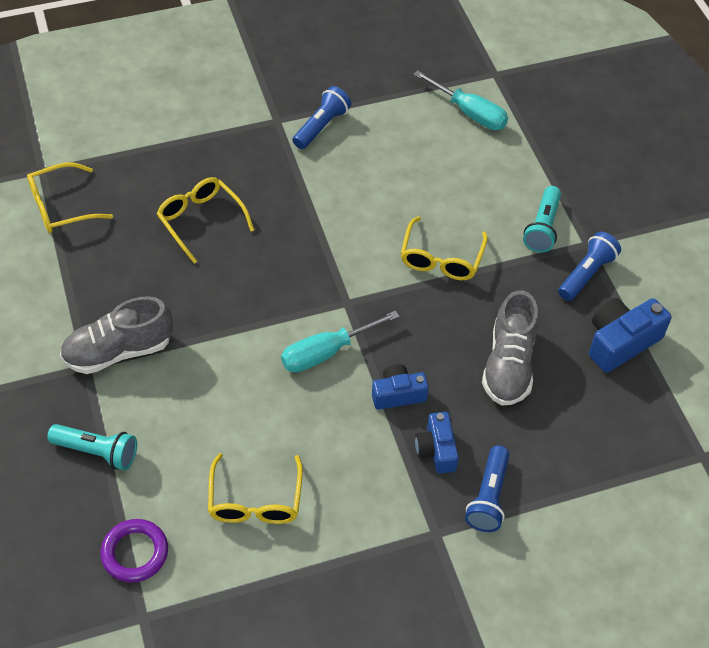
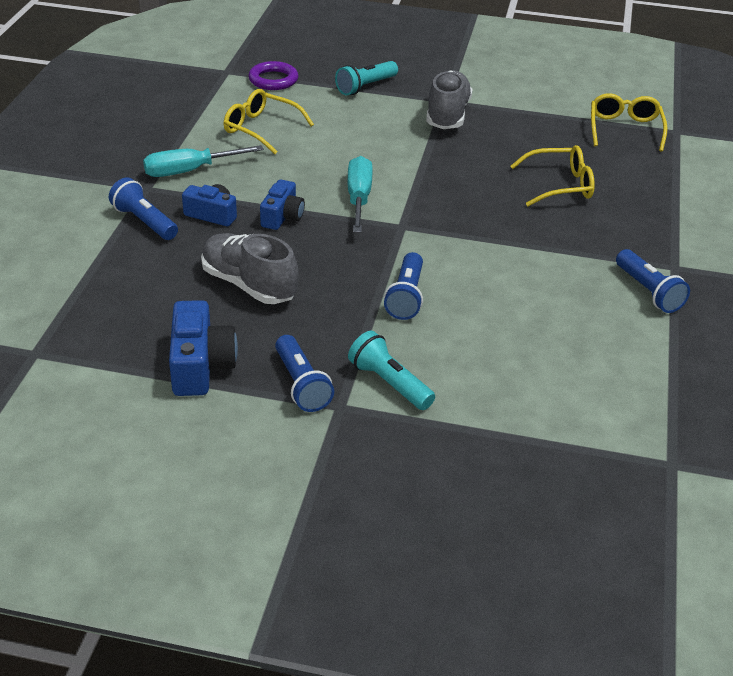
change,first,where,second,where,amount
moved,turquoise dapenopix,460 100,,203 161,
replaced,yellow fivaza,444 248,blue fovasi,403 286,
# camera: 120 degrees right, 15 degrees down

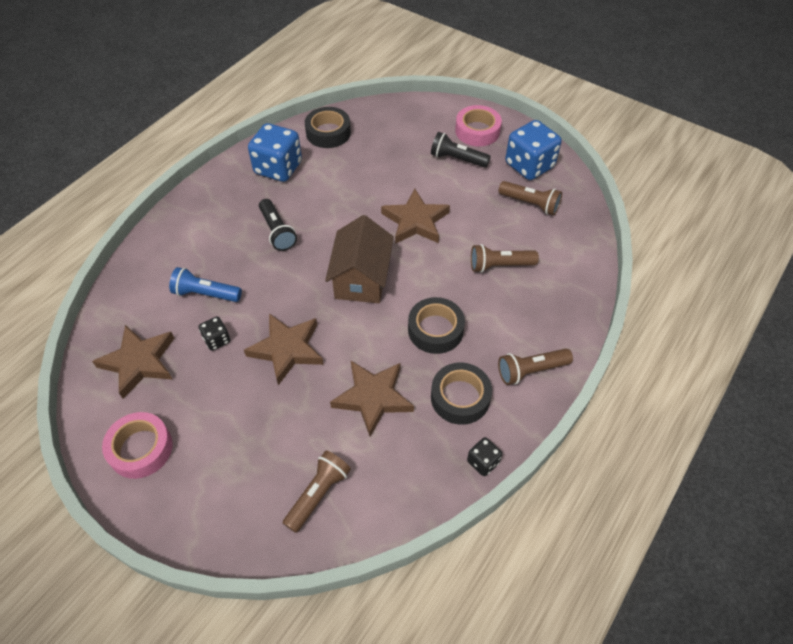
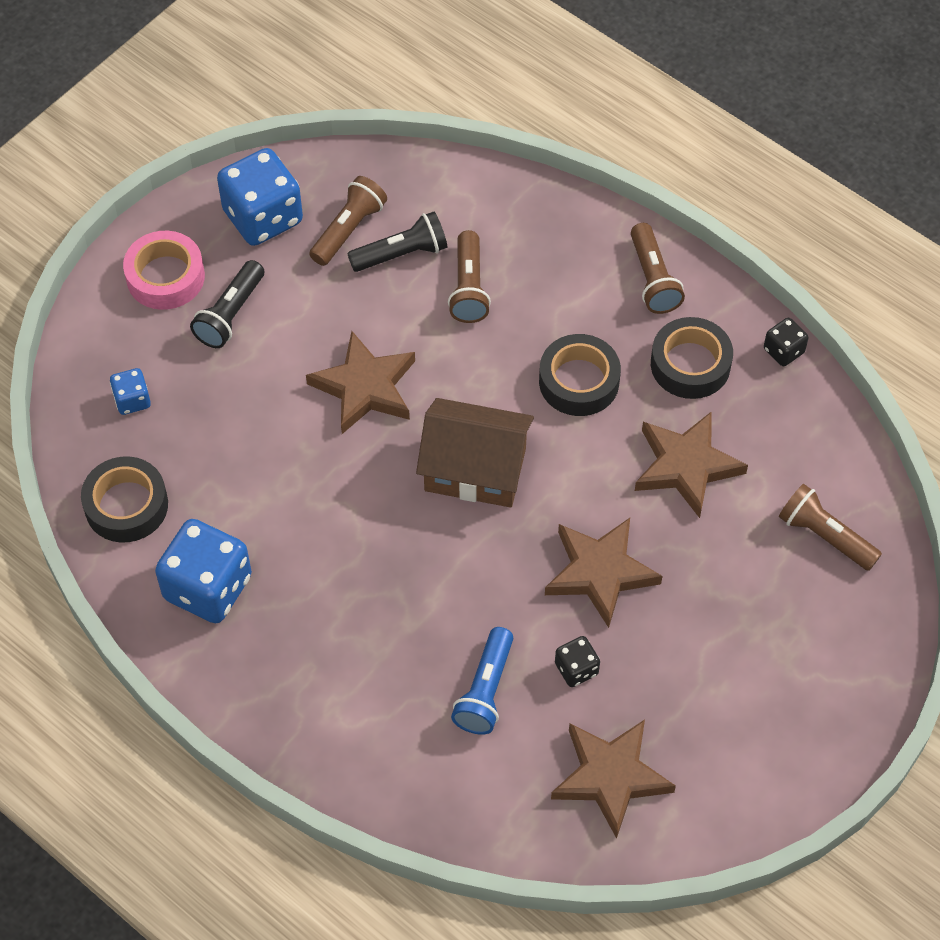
change,first,where,second,where,amount
removed,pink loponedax,137 445,,,
added,,,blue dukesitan,130 391,
moved,black fovasi,278 225,,397 242,
# camera: 85 degrees left, 5 degrees up

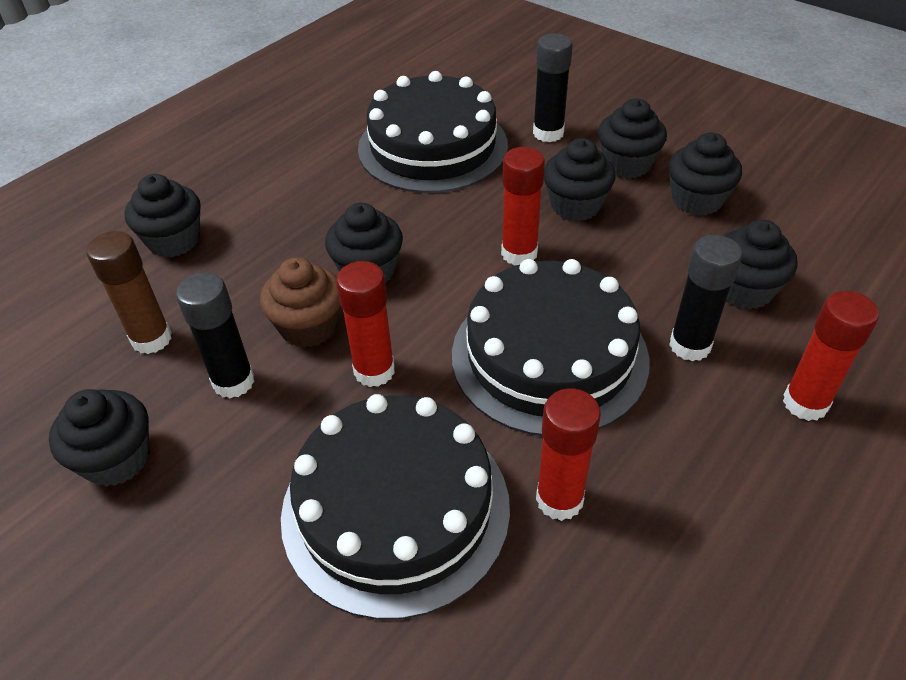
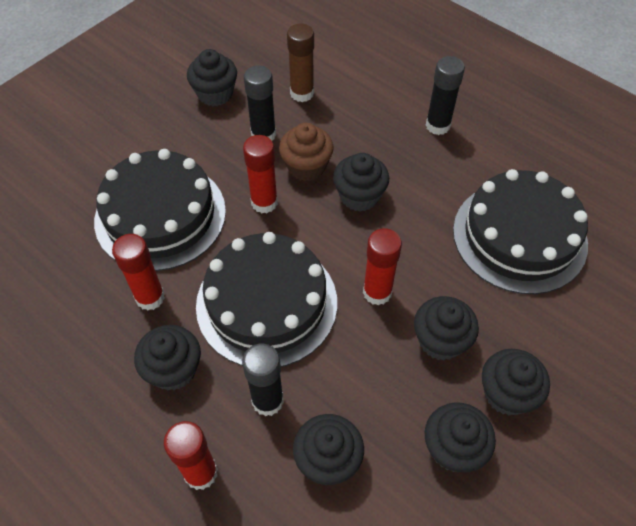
change,first,where,second,where,amount
moved,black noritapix,162 216,,167 357,
moved,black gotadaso,553 88,,445 95,
# camera: 90 degrees right, 10 degrees up

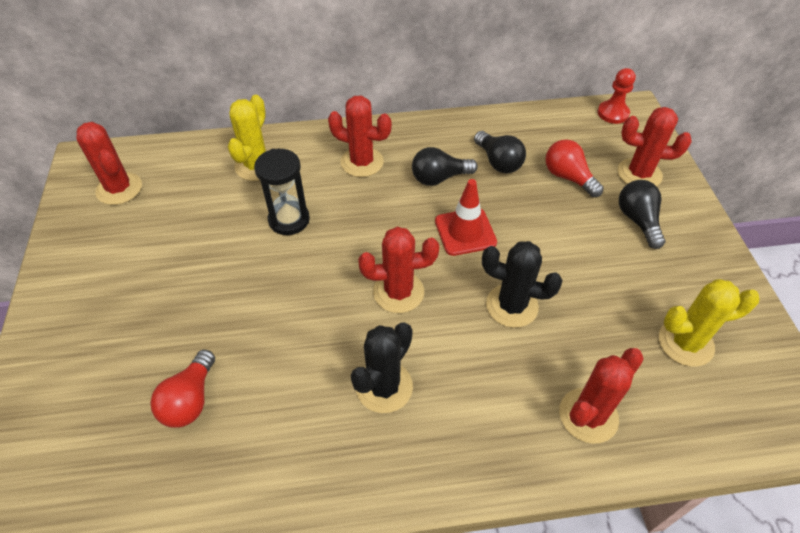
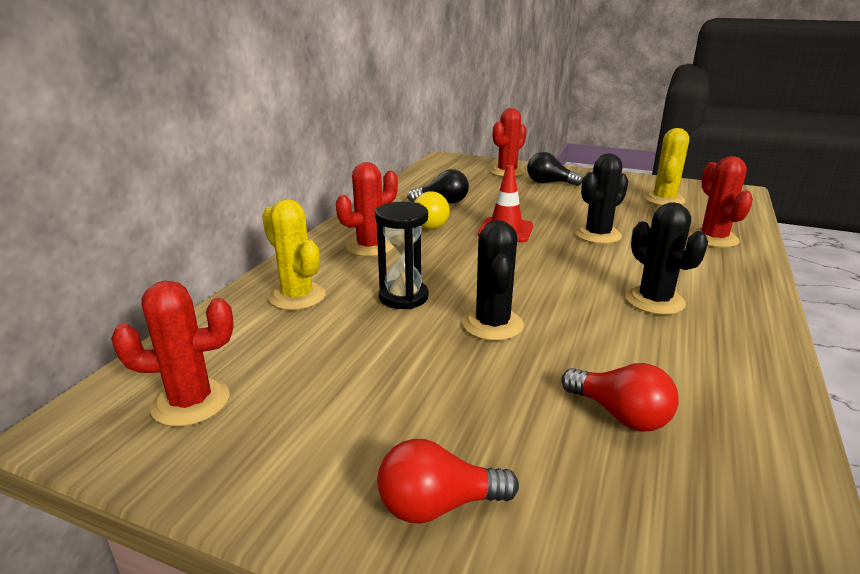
change,first,where,second,where,amount
removed,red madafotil,398 270,,,
removed,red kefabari,617 96,,,
added,,,black madafotil,493 280,
moved,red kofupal,574 168,,448 481,
recoloured,black kofupal,445 166,yellow kofupal,432 210,
# camera: 60 degrees left, 25 degrees down

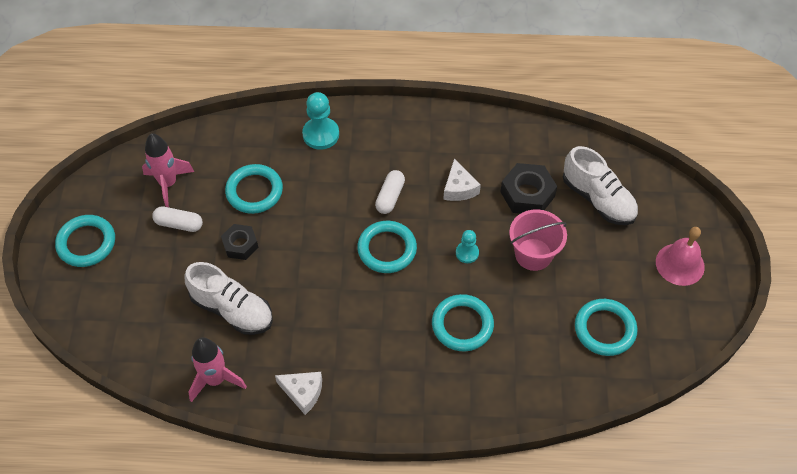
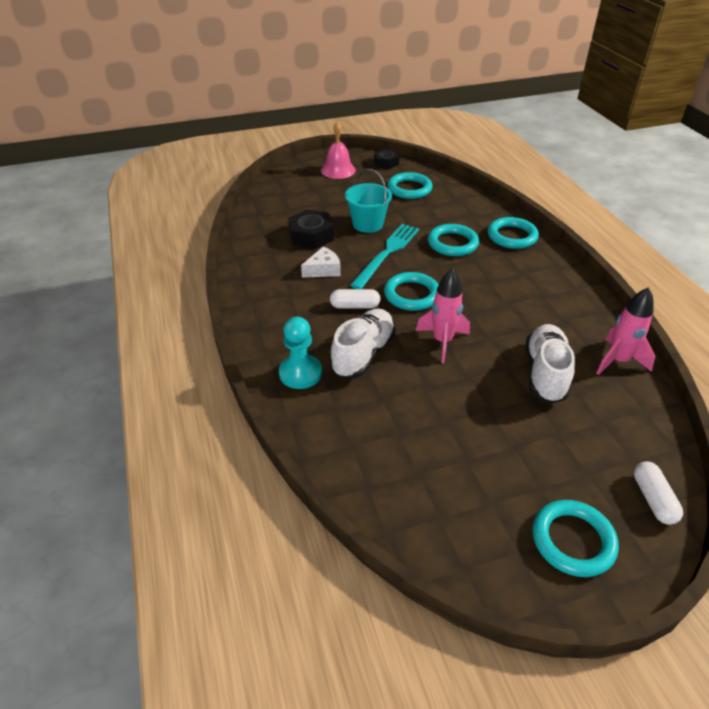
change,first,where,second,where,amount
removed,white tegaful,298 393,,,
moved,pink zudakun,168 170,,443 315,
moved,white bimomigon,177 219,,658 493,
moved,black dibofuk,239 242,,386 159,
moved,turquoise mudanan,254 189,,513 233,
moved,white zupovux,600 185,,362 343,
replaced,turquoise kefabari,467 246,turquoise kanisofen,384 256,
recoloured,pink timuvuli,538 240,turquoise timuvuli,368 201,
# camera: 110 degrees left, 15 degrees down

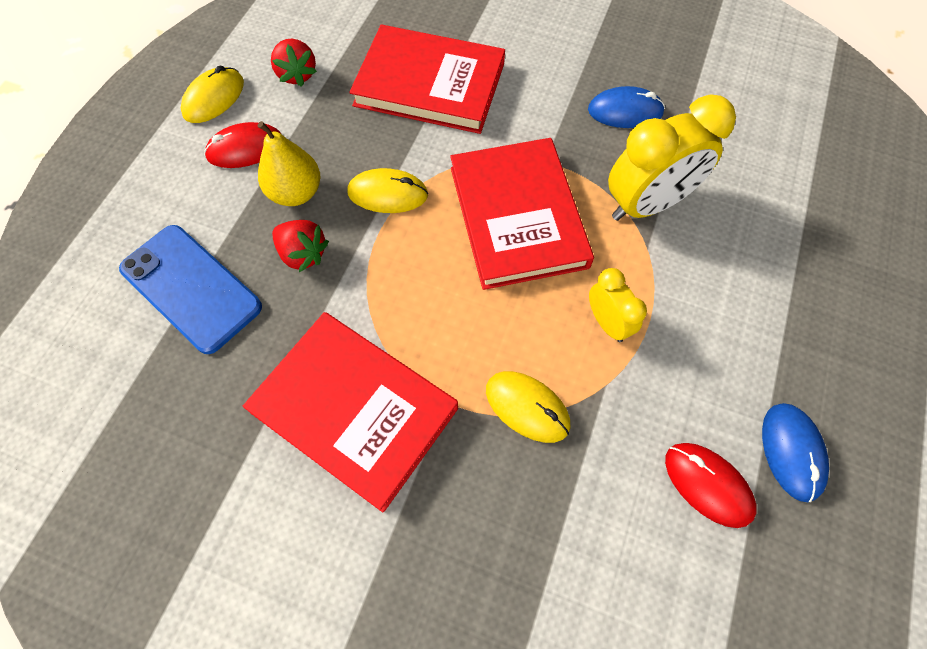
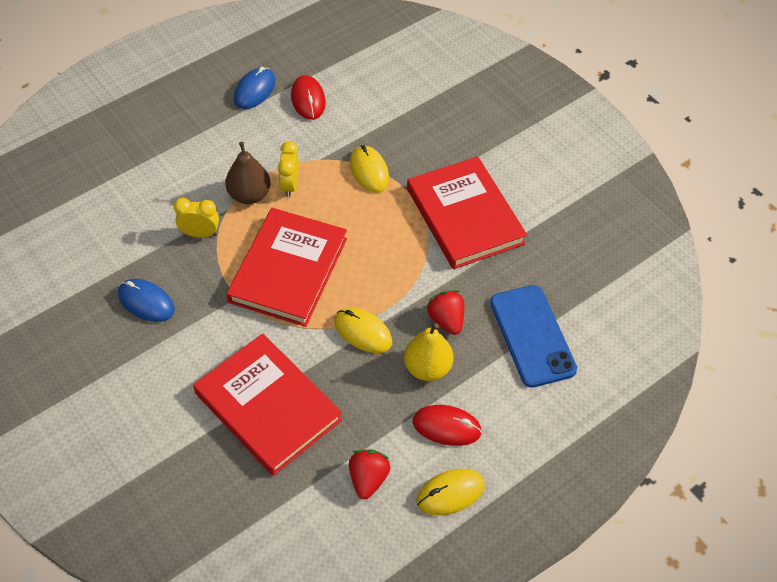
change,first,where,second,where,amount
added,,,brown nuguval,247 173,
resized,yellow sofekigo,672 158,,196 218,x0.54
# camera: 150 degrees left, 10 degrees down

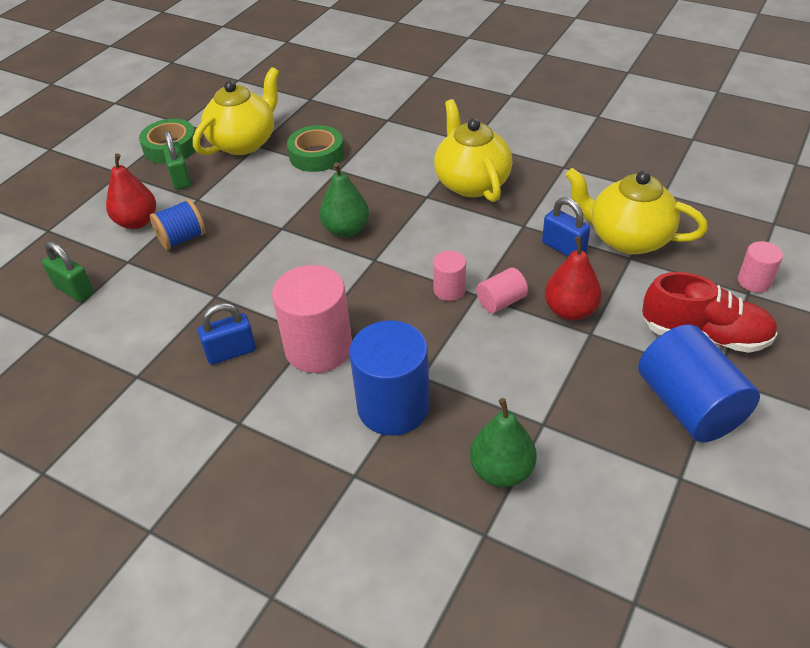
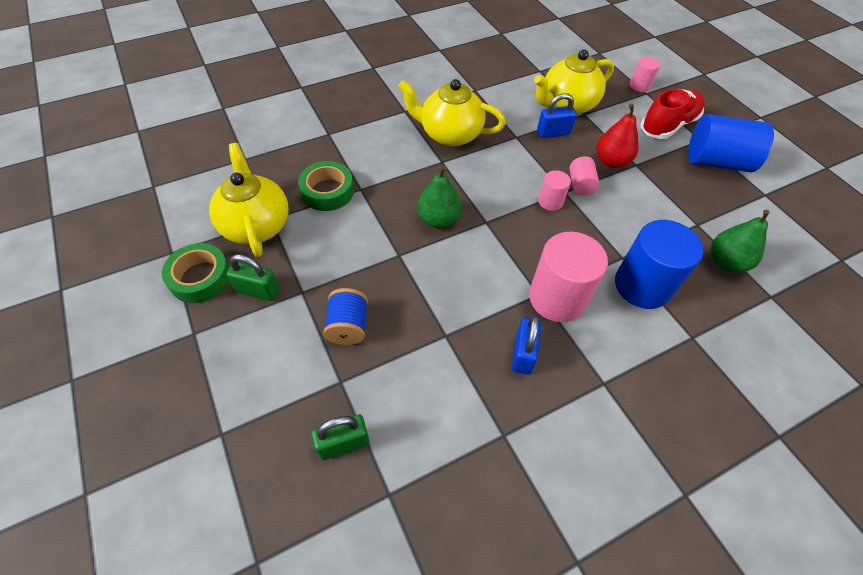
change,first,where,second,where,amount
removed,red nuguval,131 191,,,
# camera: 60 degrees left, 10 degrees up

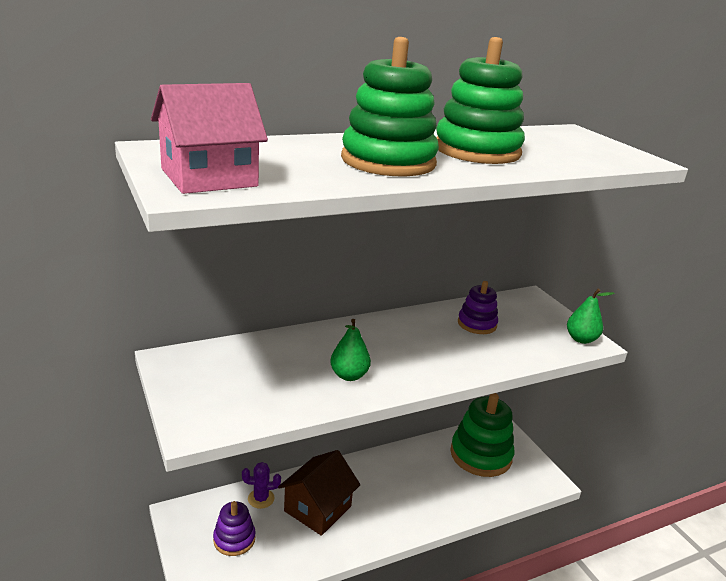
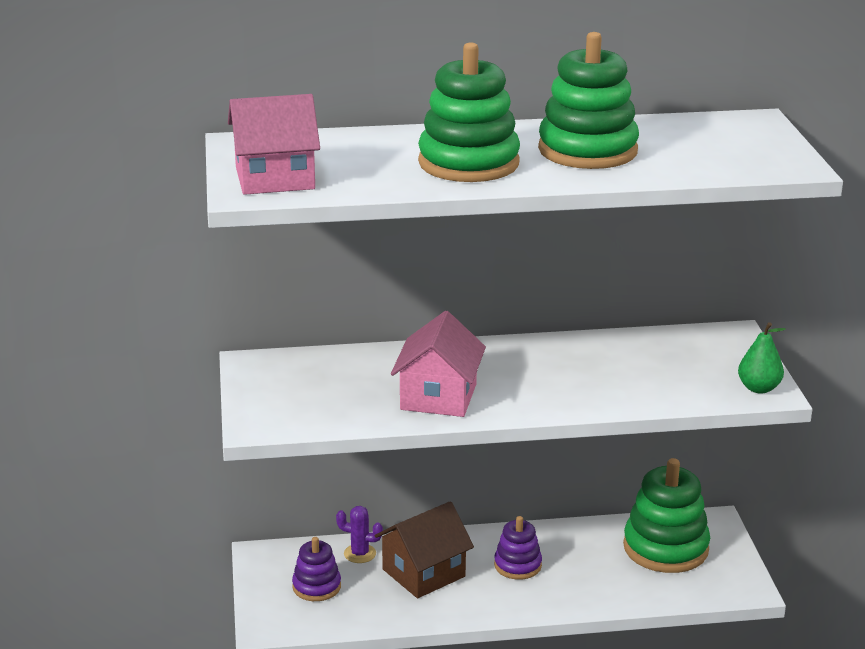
change,first,where,second,where,amount
moved,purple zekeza,478 307,,518 547,
replaced,green nuguval,350 350,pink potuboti,438 364,
# camera: 20 degrees right, 0 degrees up

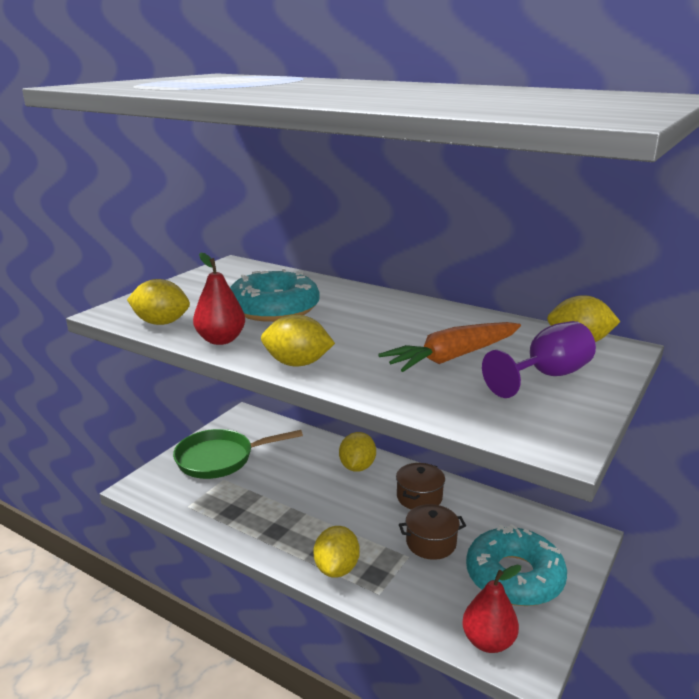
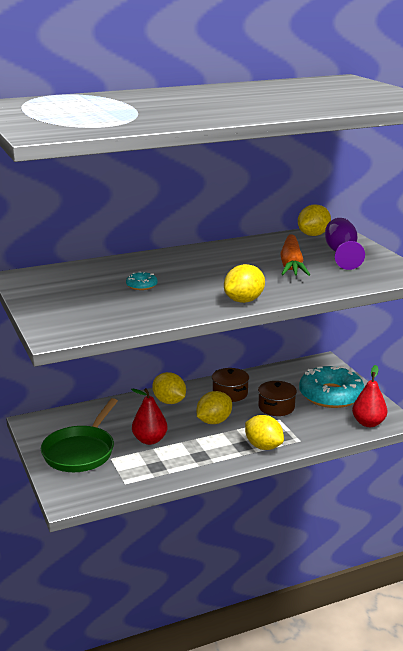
change,first,where,second,where,amount
moved,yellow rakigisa,158 302,,214 407,
moved,red nuguval,219 299,,149 416,
resized,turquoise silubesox,275 295,,142 280,x0.41
# camera: 55 degrees left, 0 degrees up

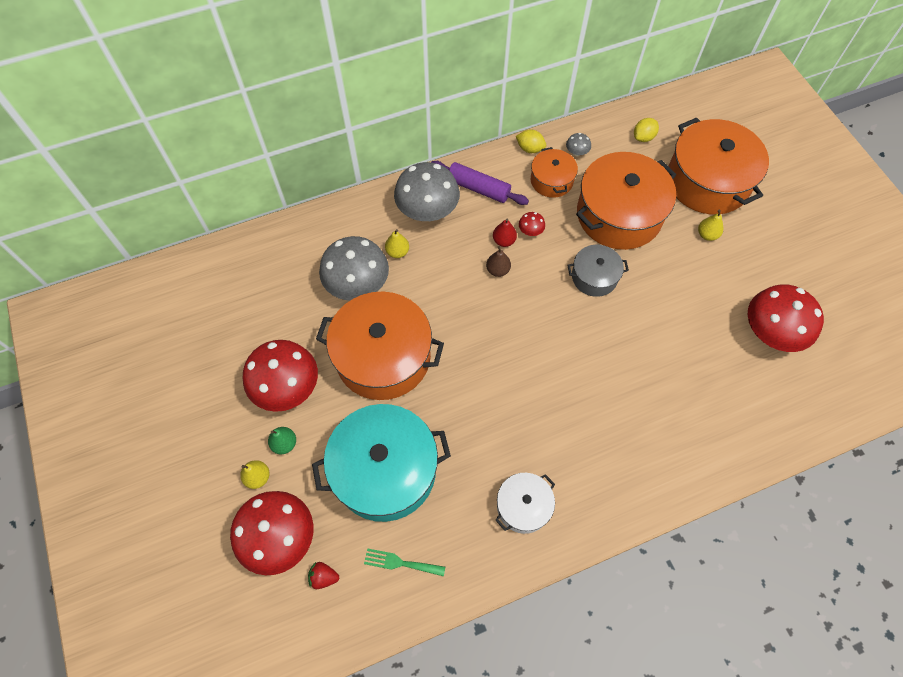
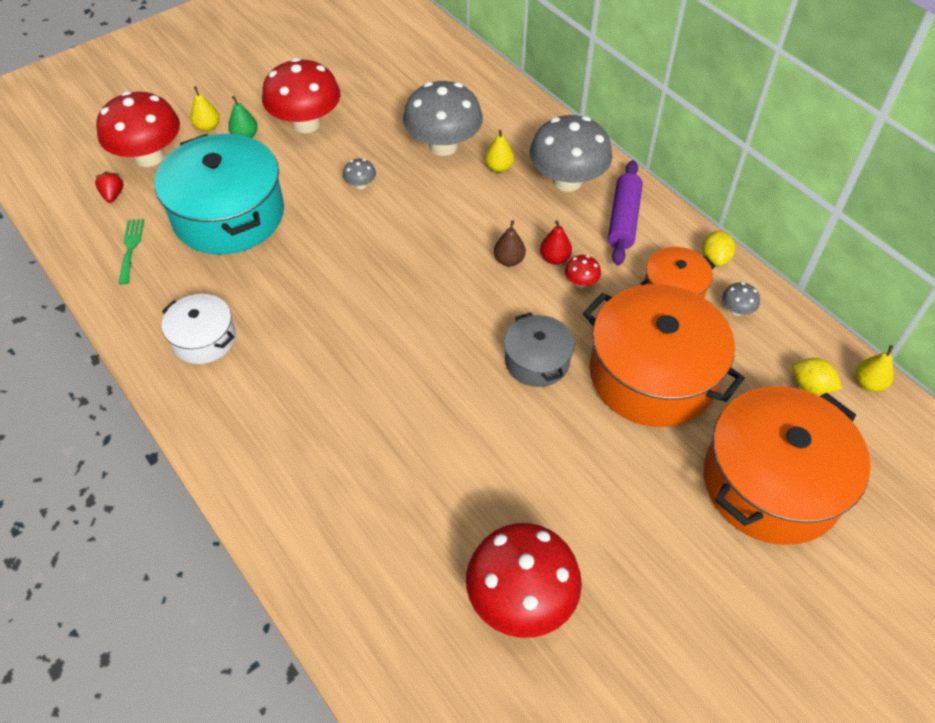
change,first,where,second,where,amount
moved,yellow nuguval,710 225,,875 368,
replaced,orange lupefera,380 346,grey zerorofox,359 174,
# camera: 75 degrees right, 10 degrees down

